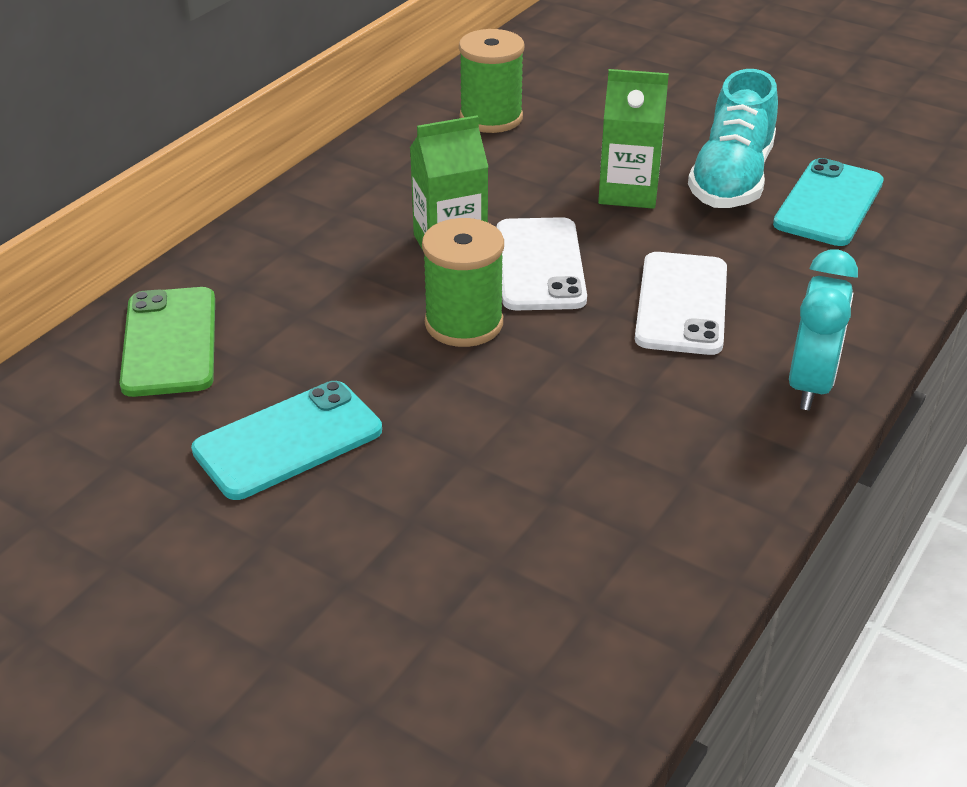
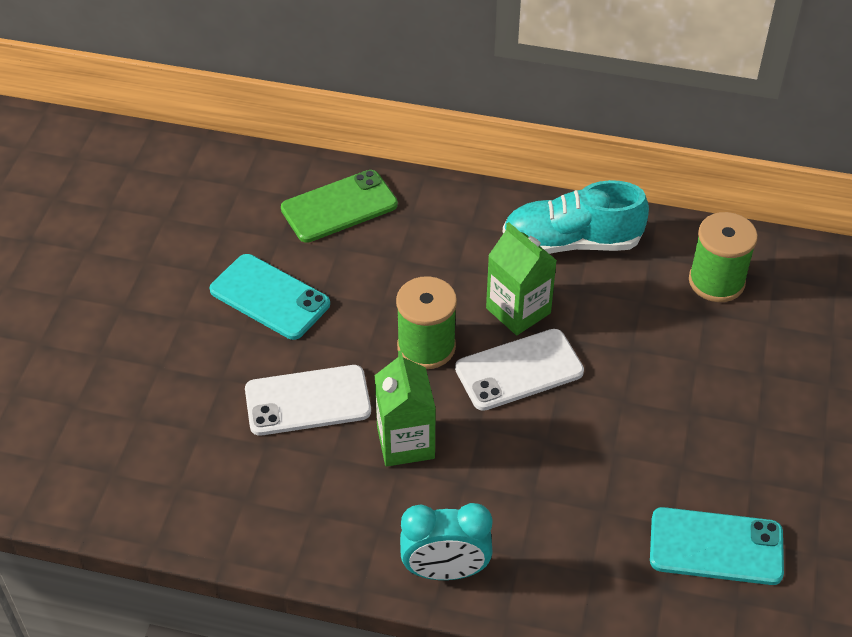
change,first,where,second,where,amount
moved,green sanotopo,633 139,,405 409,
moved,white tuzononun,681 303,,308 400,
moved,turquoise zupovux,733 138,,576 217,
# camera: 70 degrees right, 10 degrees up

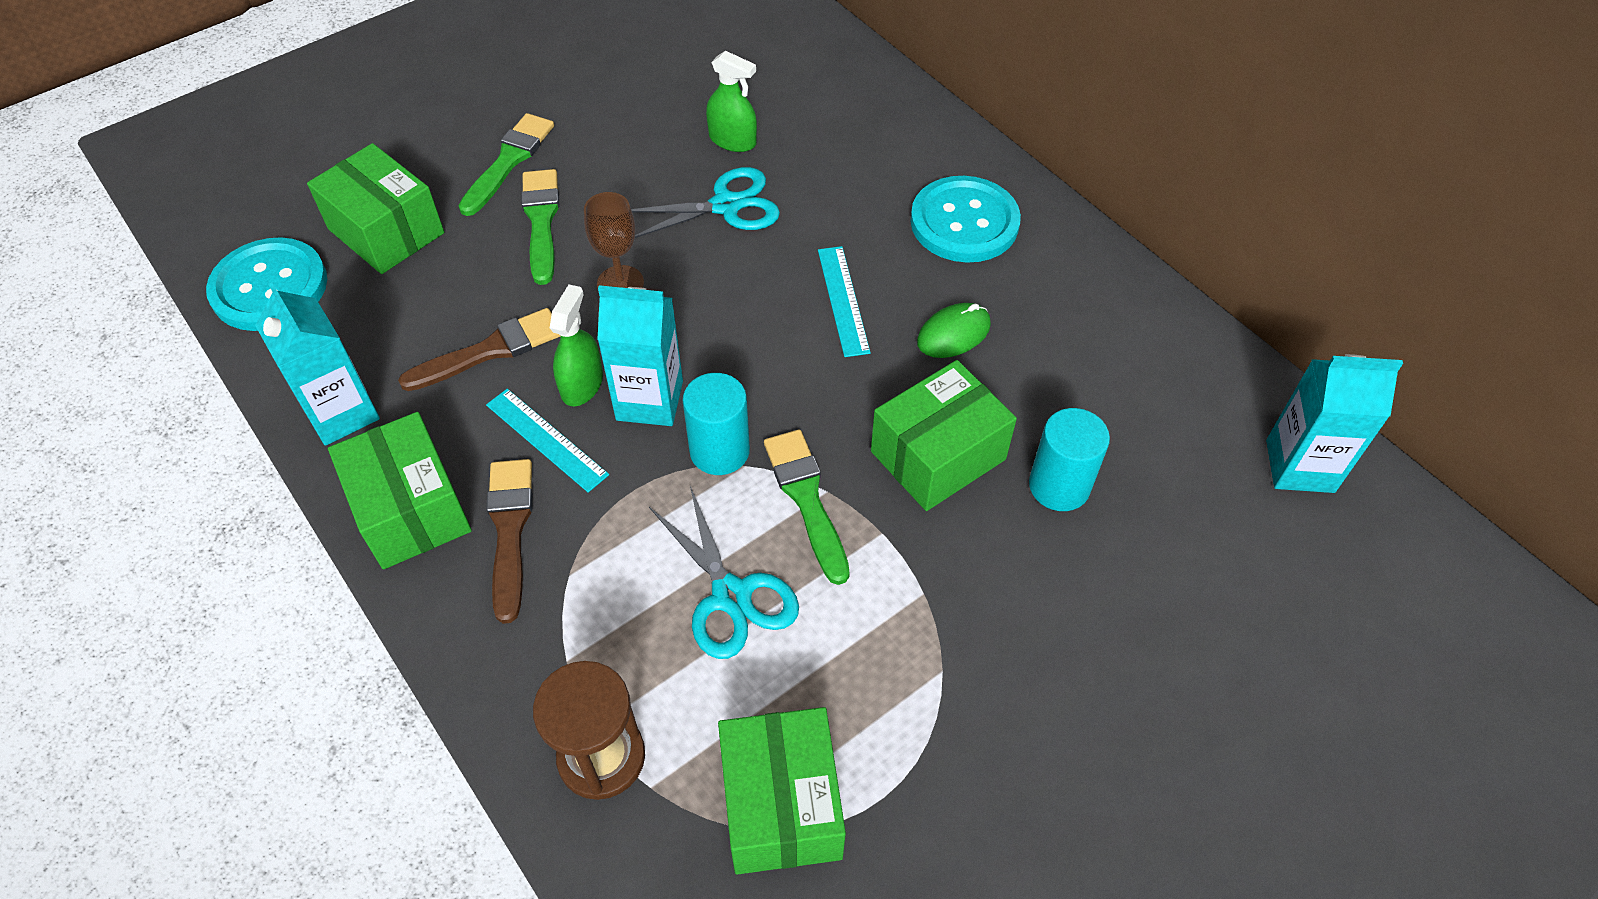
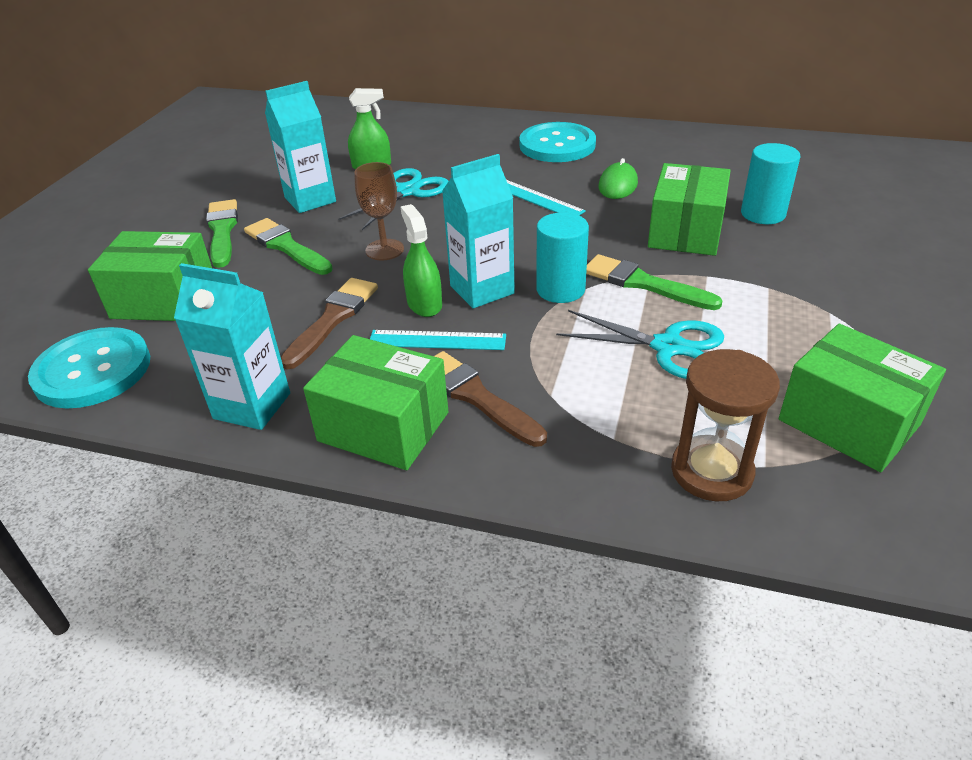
change,first,where,second,where,amount
moved,turquoise sanotopo,1334 423,,300 147,
# camera: 35 degrees left, 15 degrees down

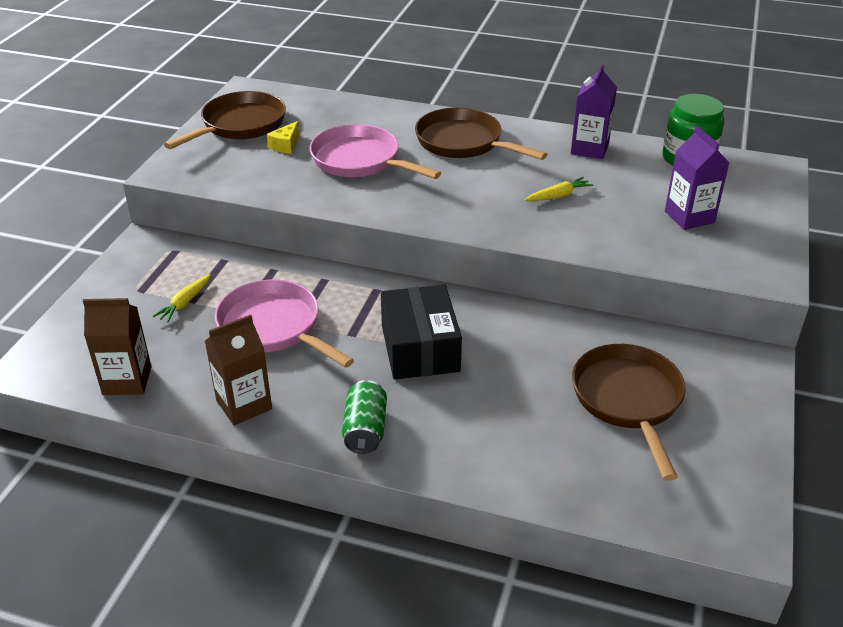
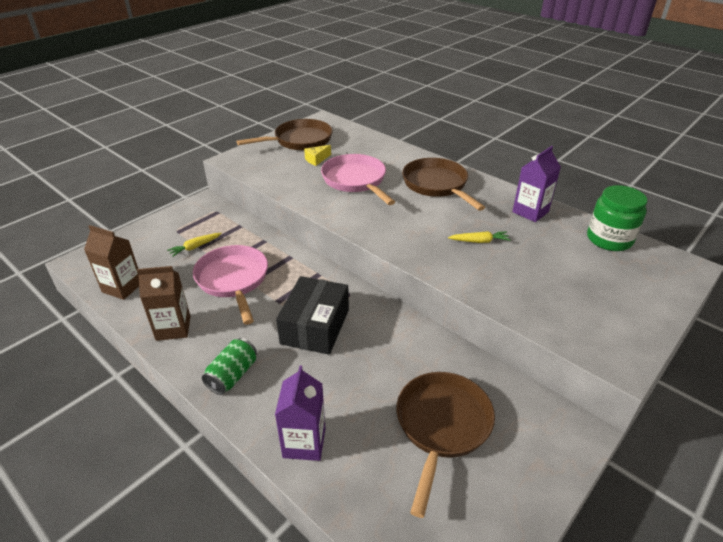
change,first,where,second,where,amount
moved,purple sanotopo,697 178,,300 413,
# camera: 25 degrees right, 0 degrees up

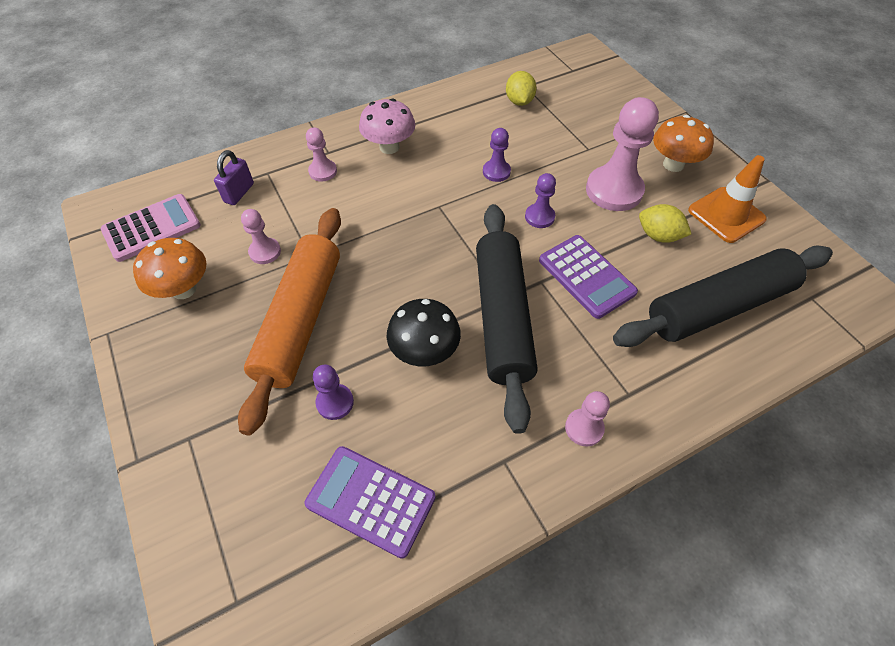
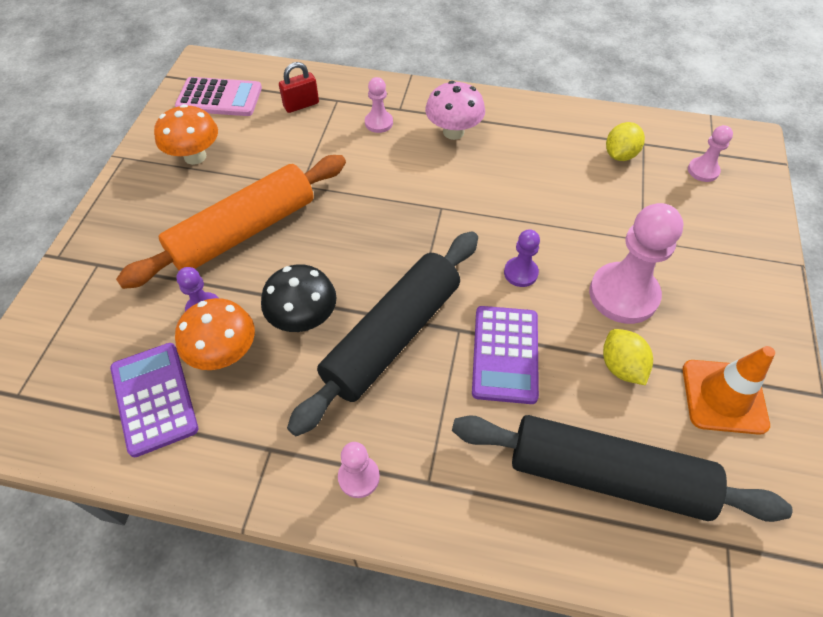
change,first,where,second,where,amount
removed,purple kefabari,497 155,,,
moved,pink kefabari,261 236,,710 153,
moved,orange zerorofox,683 143,,215 334,
recoloured,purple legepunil,234 177,red legepunil,299 87,
# camera: 40 degrees right, 0 degrees up

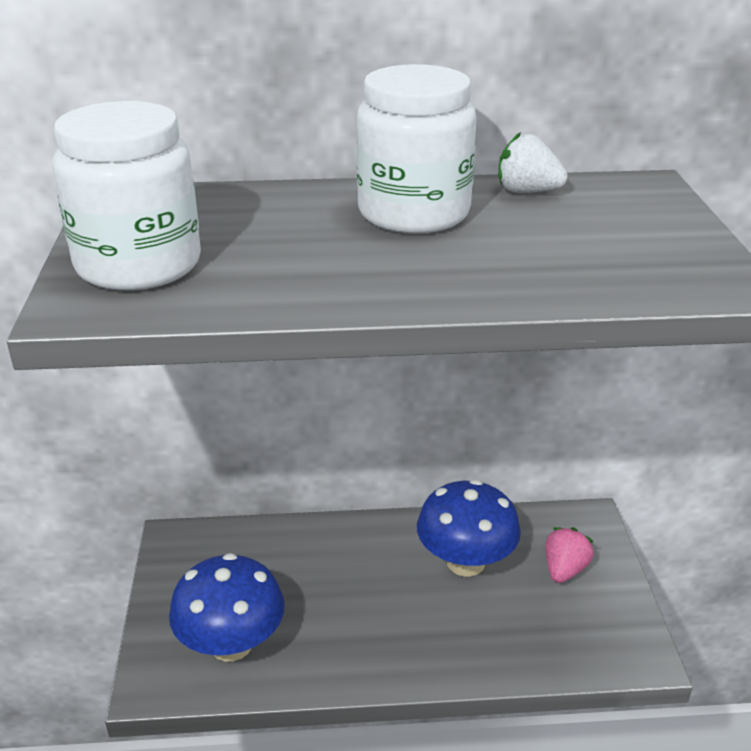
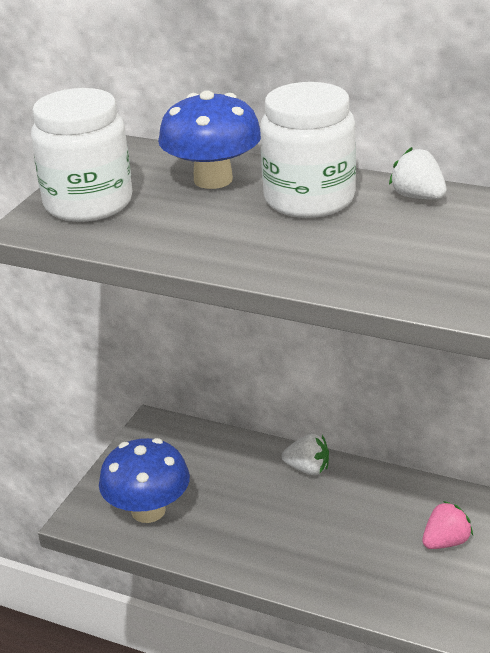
change,first,where,second,where,amount
added,,,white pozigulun,305 454,
moved,blue zerorofox,469 528,,209 139,
# camera: 30 degrees right, 0 degrees up

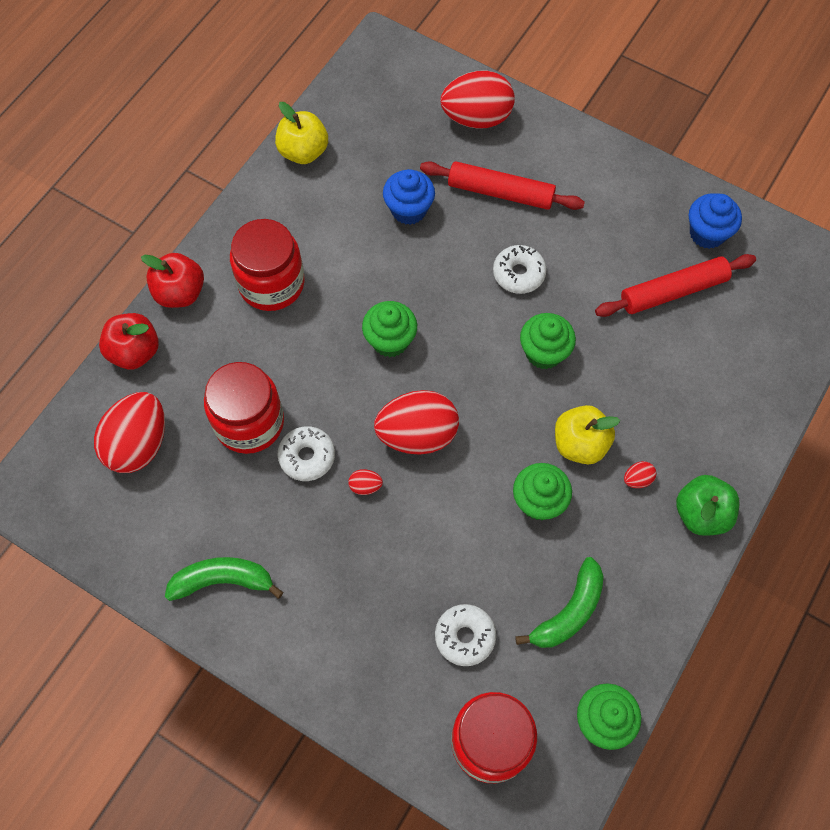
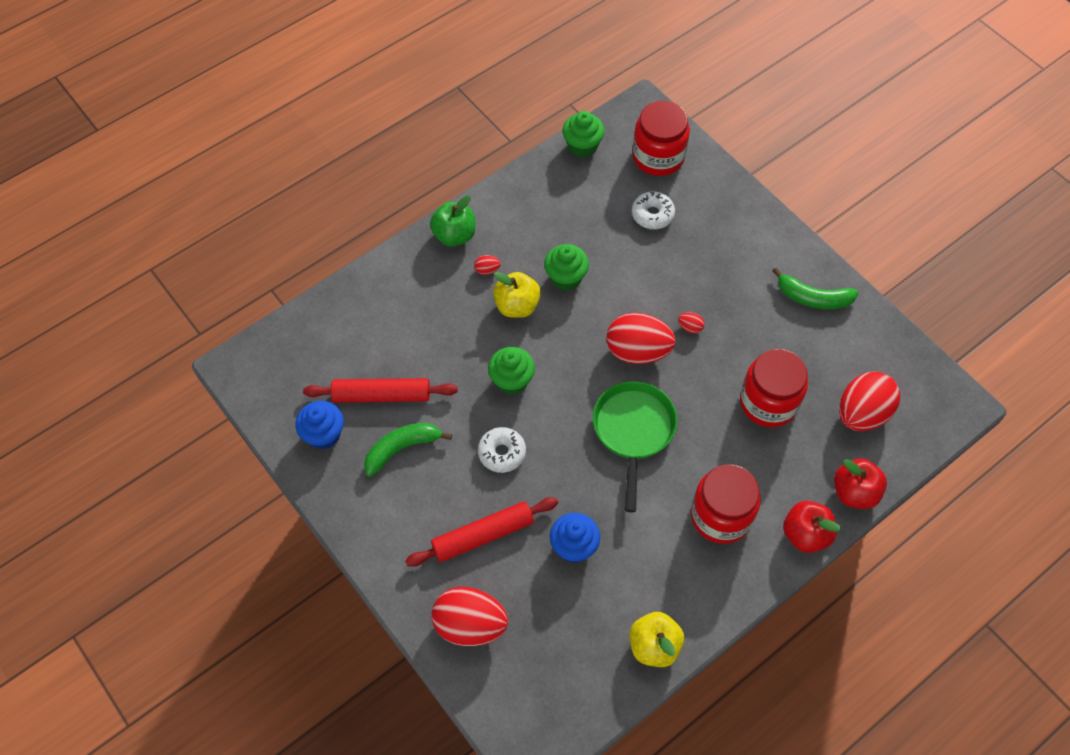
change,first,where,second,where,amount
removed,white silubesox,306 453,,,
moved,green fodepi,559 602,,408 450,
replaced,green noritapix,389 329,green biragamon,635 446,
turned,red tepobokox,502 185,,481 532,60 degrees counterclockwise
# camera: 160 degrees left, 5 degrees down

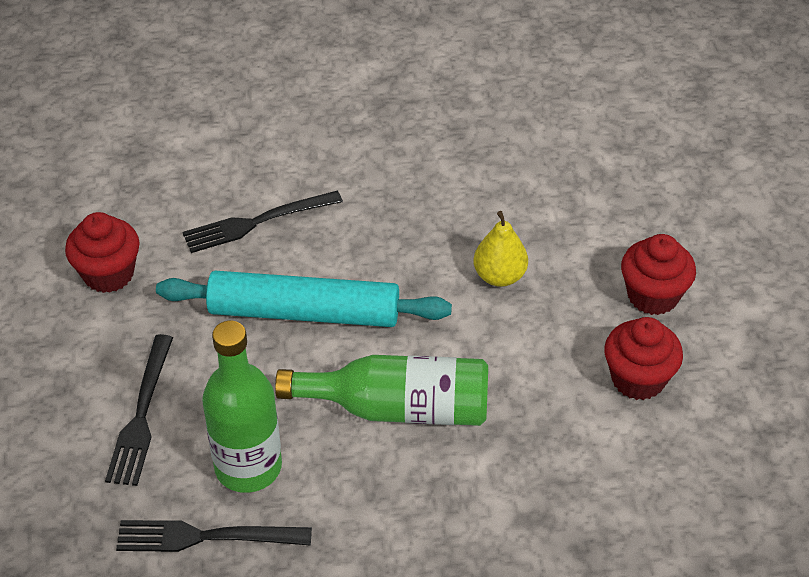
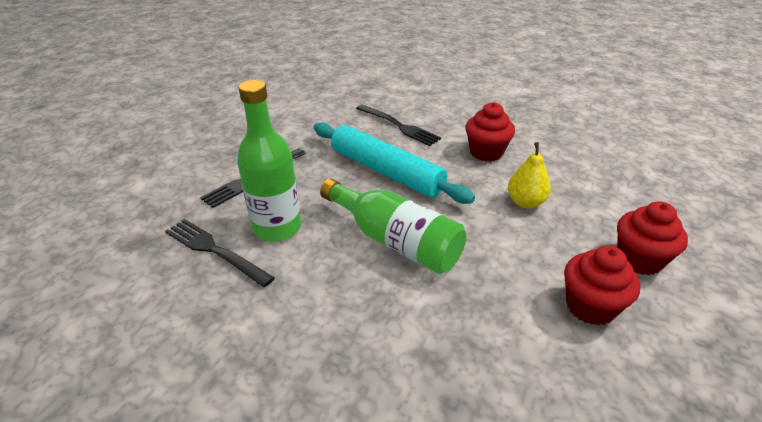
change,first,where,second,where,amount
moved,red noritapix,102 252,,490 132,
turned,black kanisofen,263 222,,398 125,150 degrees counterclockwise
# camera: 35 degrees right, 10 degrees down

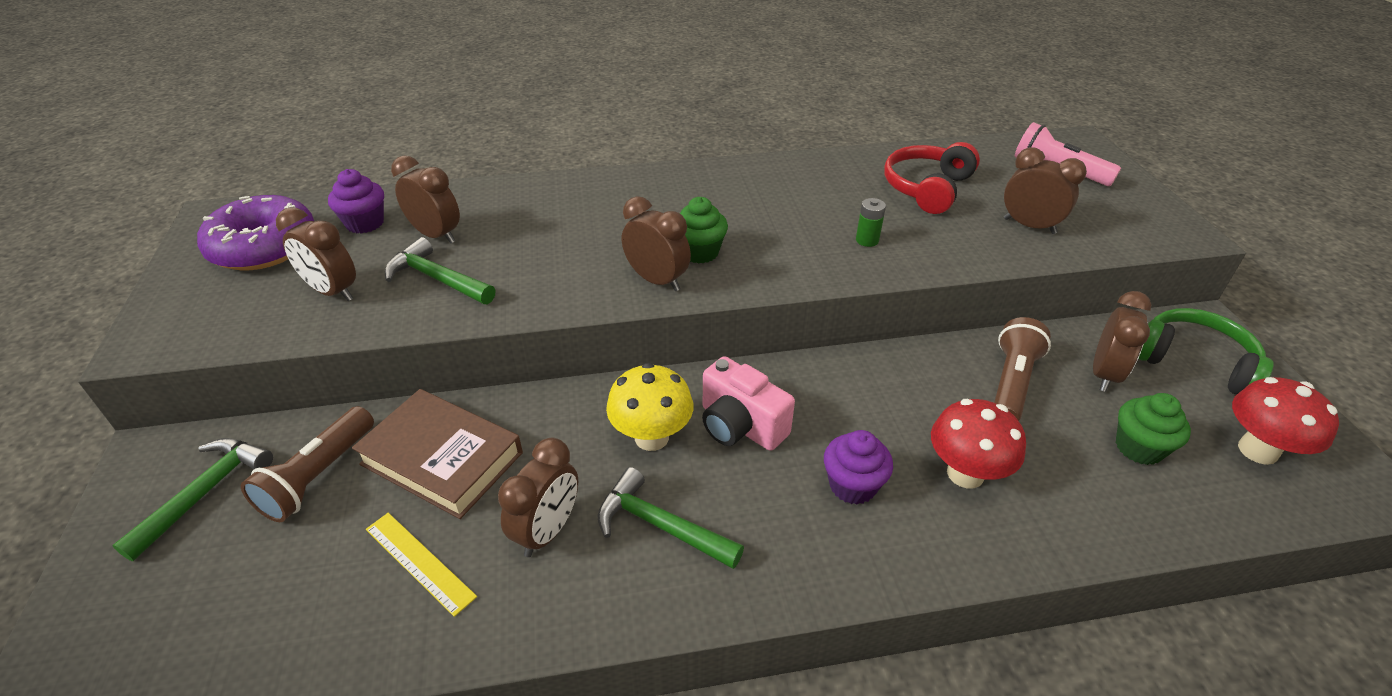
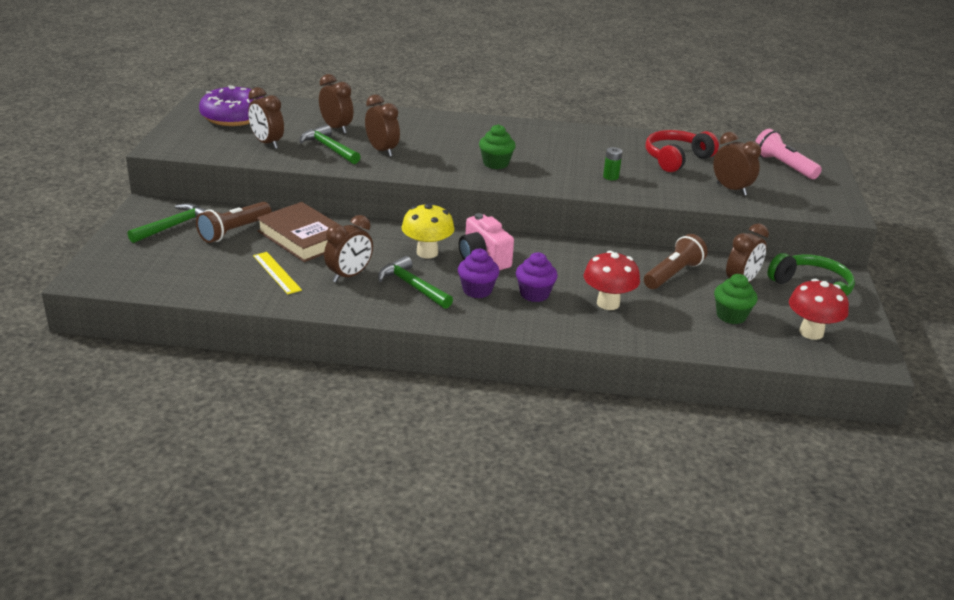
change,first,where,second,where,amount
moved,purple noritapix,356 201,,479 273,
moved,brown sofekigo,656 243,,382 125,
# camera: 15 degrees right, 10 degrees down

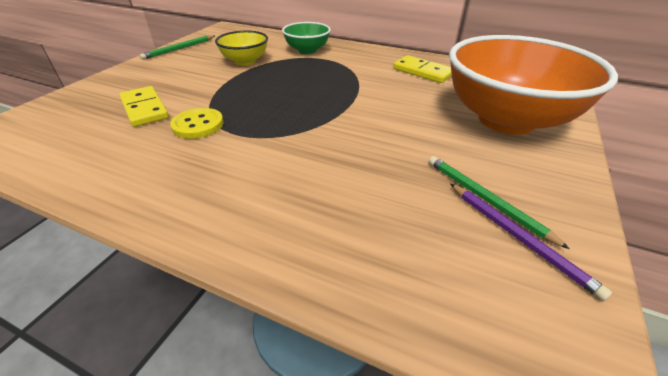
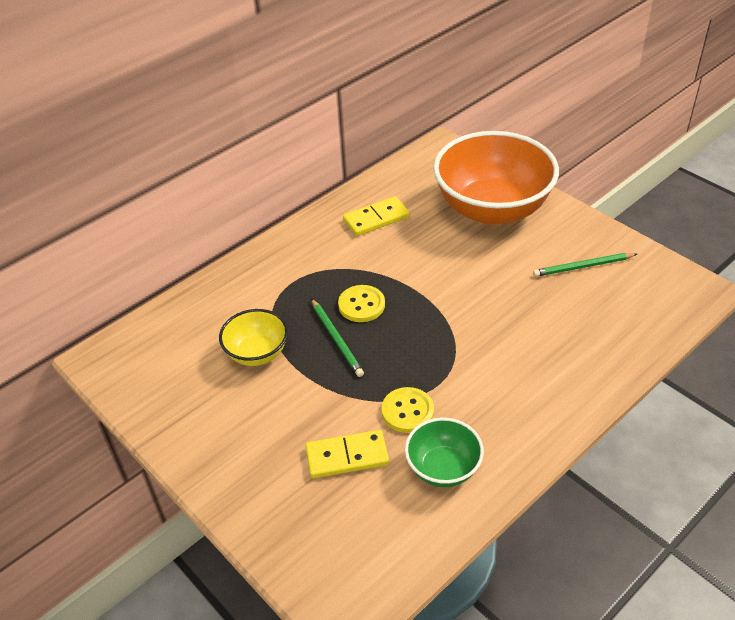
change,first,where,second,where,amount
removed,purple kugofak,531 242,,,
added,,,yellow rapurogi,361 303,
moved,green kugofak,177 47,,337 337,
moved,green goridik,306 38,,444 452,
# camera: 65 degrees left, 5 degrees up

